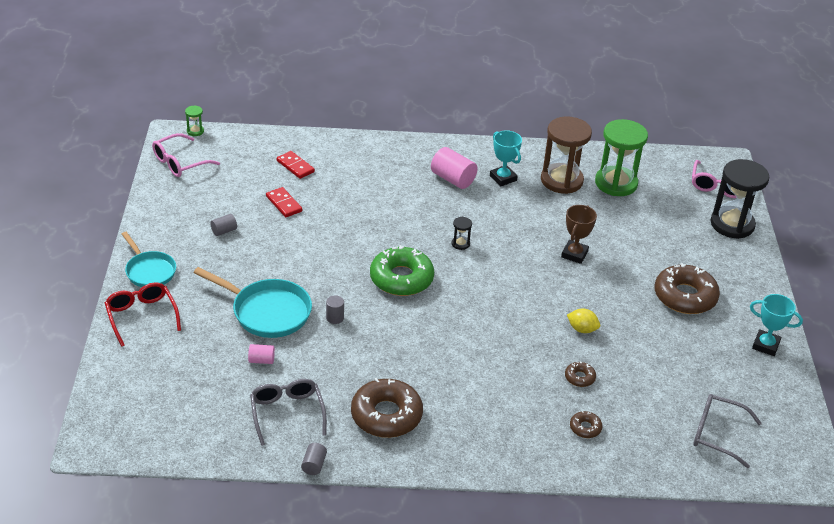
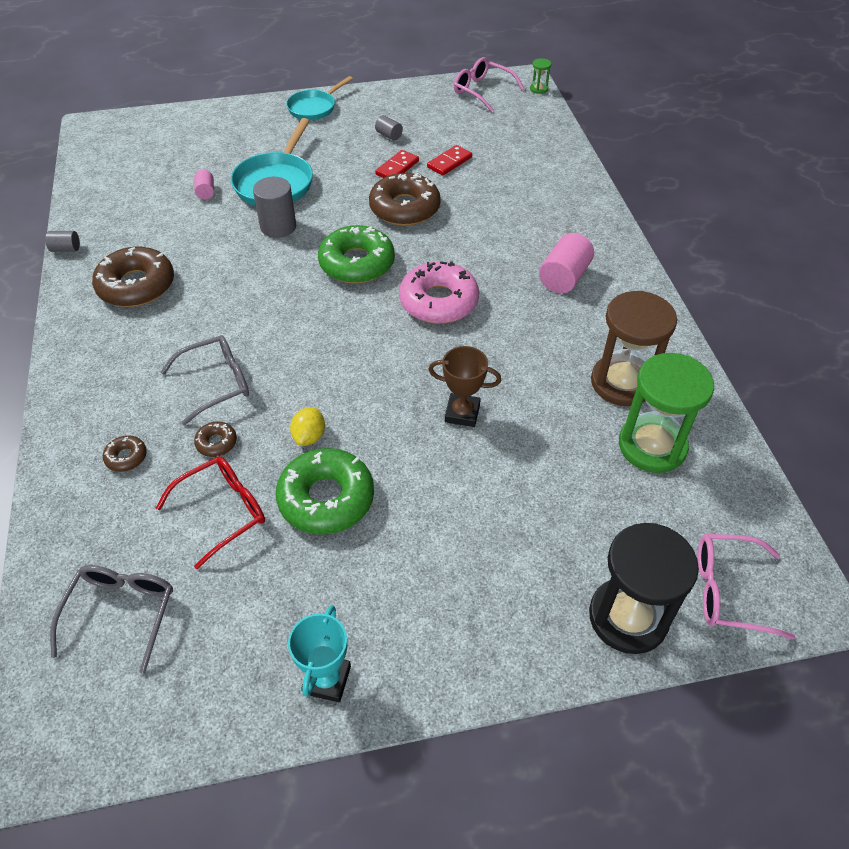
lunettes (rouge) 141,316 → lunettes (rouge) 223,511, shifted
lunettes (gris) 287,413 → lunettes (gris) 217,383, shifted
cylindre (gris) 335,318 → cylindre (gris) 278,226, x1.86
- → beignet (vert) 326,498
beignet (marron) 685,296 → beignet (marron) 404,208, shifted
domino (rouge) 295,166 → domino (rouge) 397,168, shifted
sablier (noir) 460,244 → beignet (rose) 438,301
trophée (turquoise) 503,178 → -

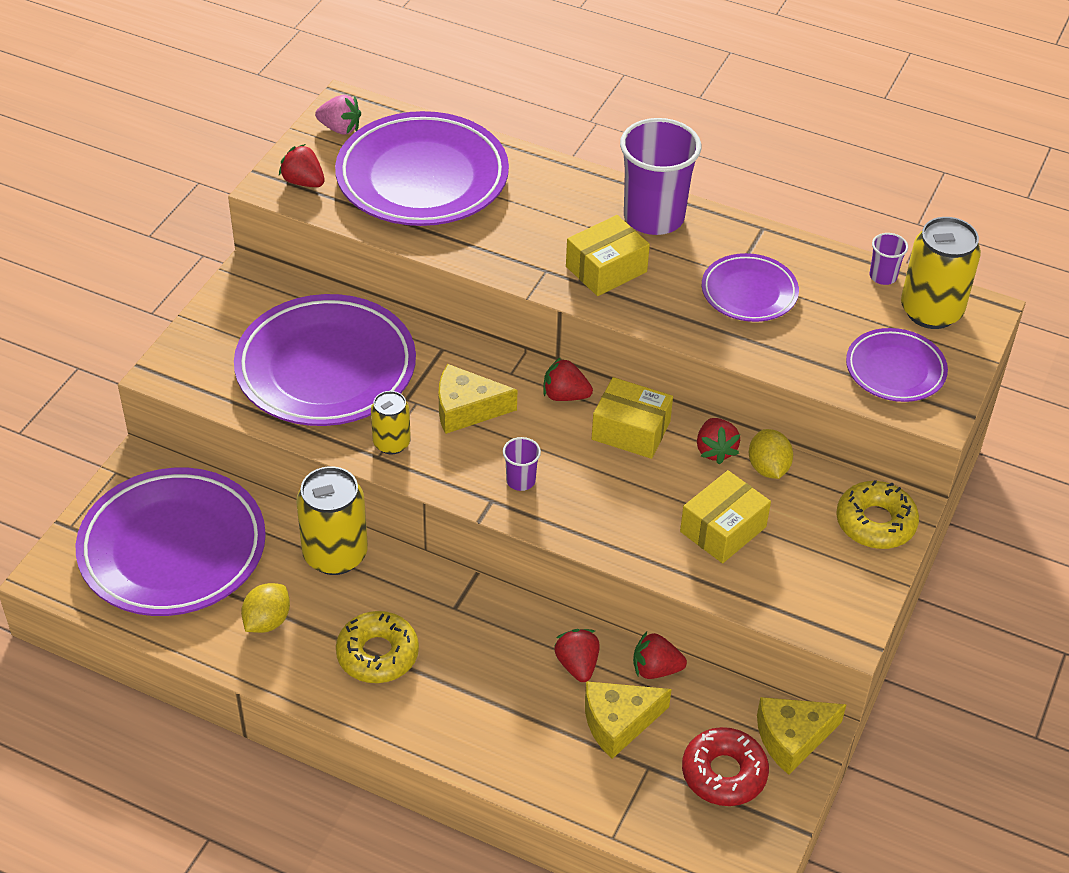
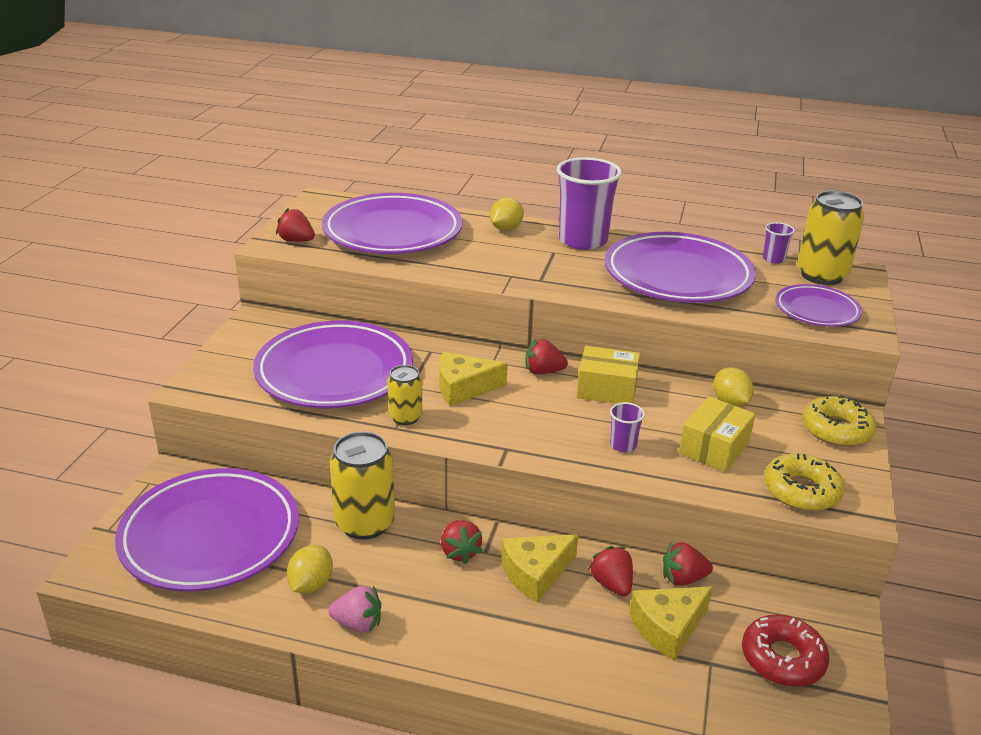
fraise (rose) 340,128 → fraise (rose) 358,624, shifted
fraise (rouge) 715,450 → fraise (rouge) 460,552, shifted
- → citron (jaune) 506,228
fromage (jaune) 792,738 → fromage (jaune) 535,573, shifted
assiette (violet) 749,292 → assiette (violet) 677,276, x1.88
gobelet (violet) 520,481 → gobelet (violet) 623,445, shifted
beignet (jaune) 377,654 → beignet (jaune) 801,491, shifted
boîte (jaune) 606,269 → -

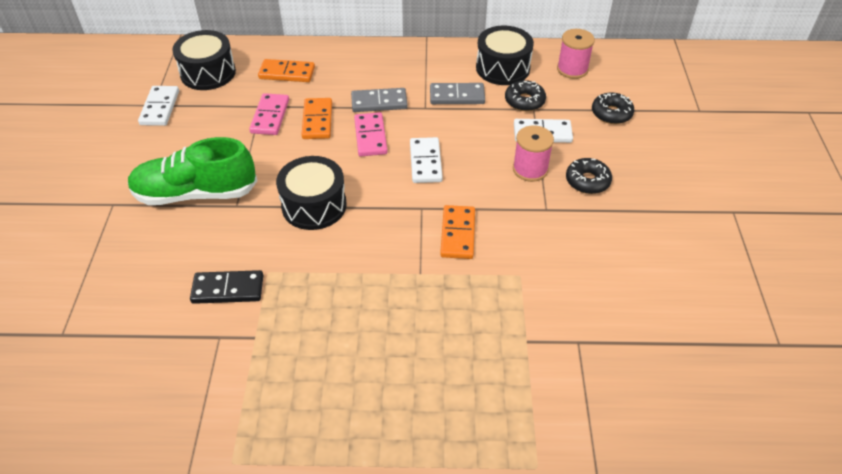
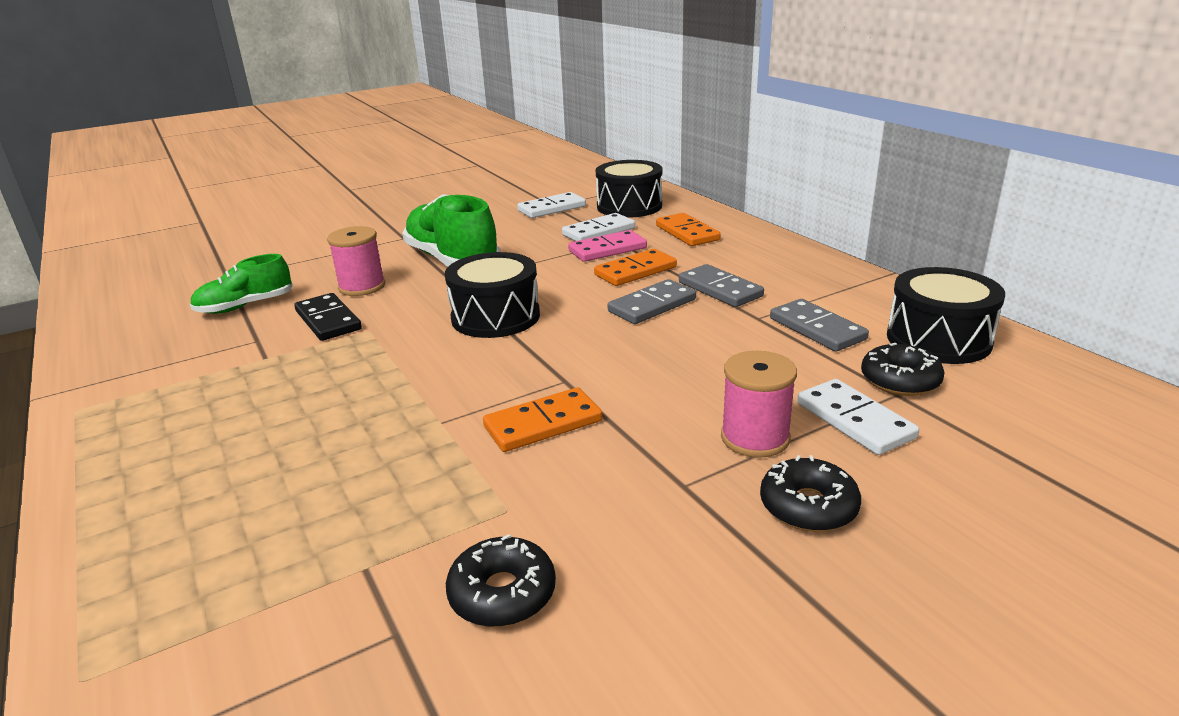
- → chaussure (vert) 245,306
bobine (rose) 572,69 → bobine (rose) 362,287, shifted
beignet (noir) 611,113 → beignet (noir) 502,593, shifted
domino (blanc) 425,162 → domino (blanc) 598,232, shifted
domino (rose) 370,136 → domino (gris) 652,306

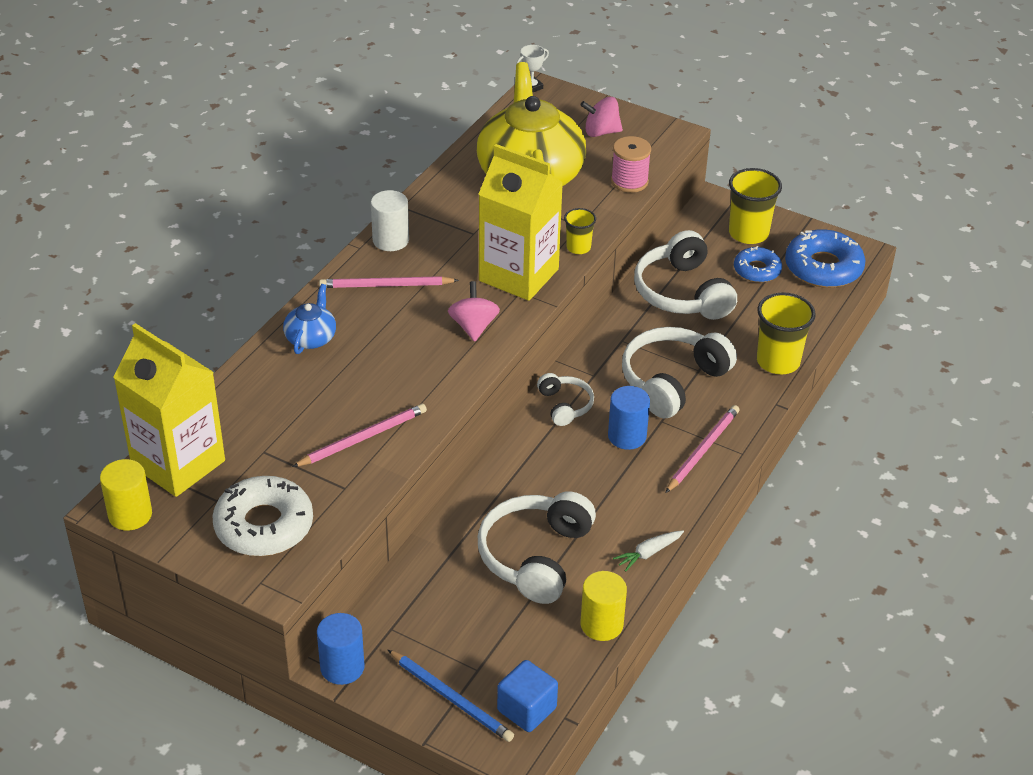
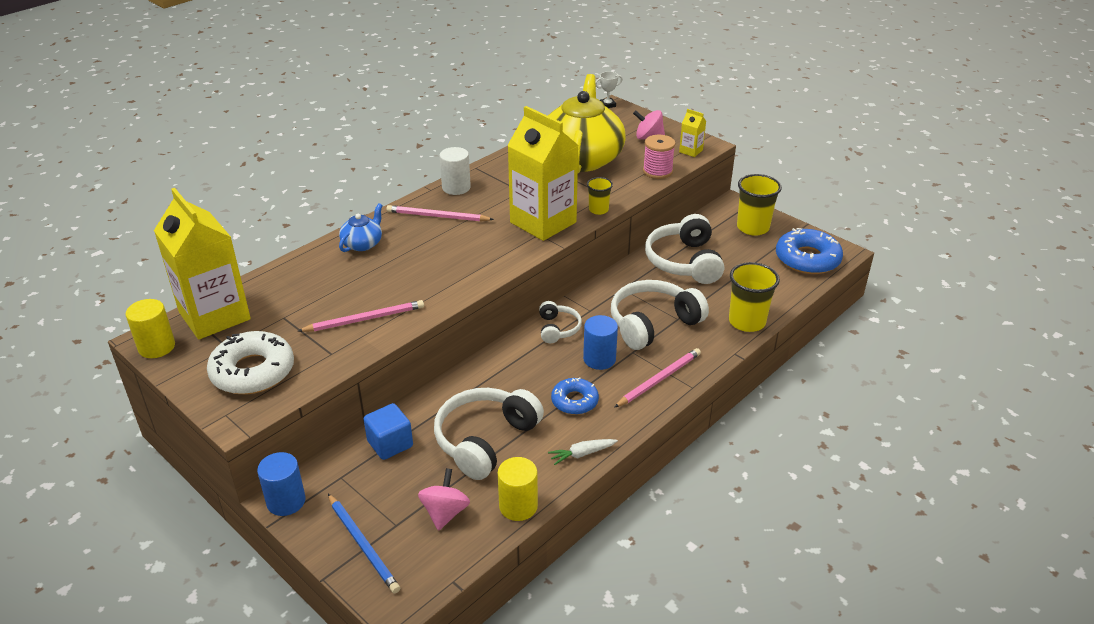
cube (bleu) 527,709 → cube (bleu) 390,444, shifted
toupie (rose) 473,327 → toupie (rose) 445,513, shifted
beignet (bleu) 757,270 → beignet (bleu) 574,401, shifted
- → brique de lait (jaune) 691,151

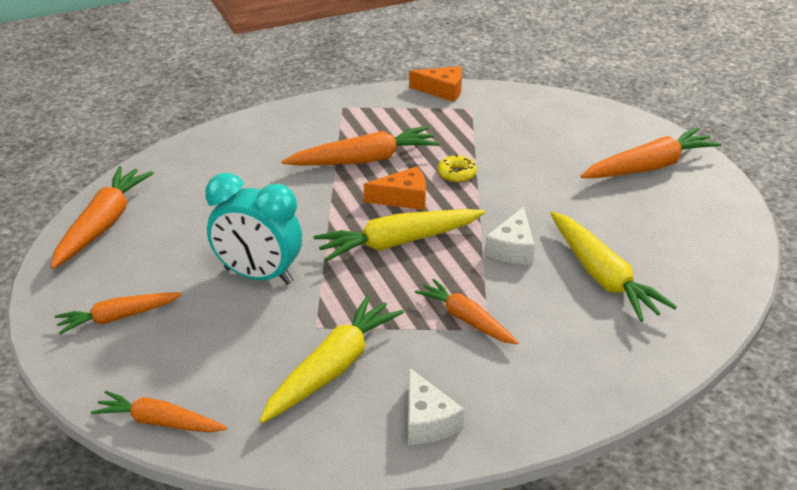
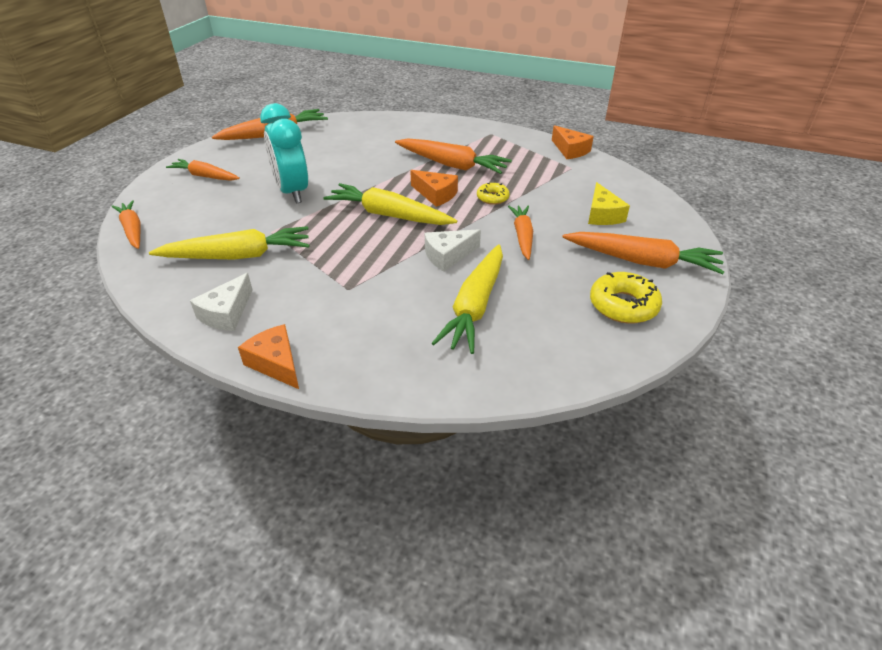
- → fromage (orange) 276,363
carotte (orange) 466,319 → carotte (orange) 522,236, shifted
- → fromage (jaune) 602,215
- → beignet (jaune) 623,305

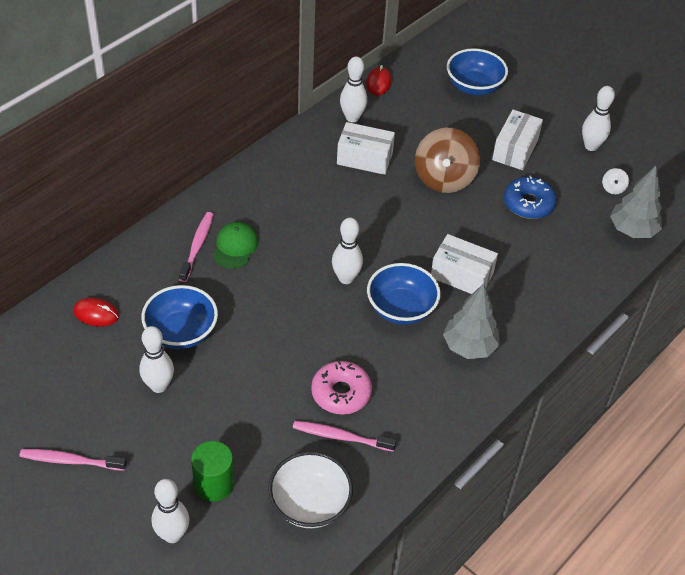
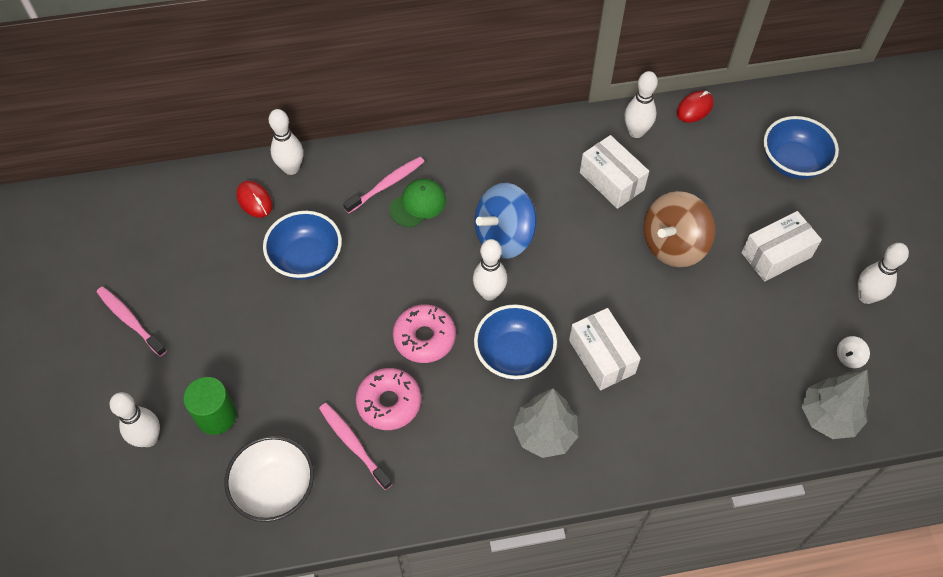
quille (blanc) 159,386 → quille (blanc) 291,168, shifted
- → beignet (rose) 424,338
- → toupie (bleu) 504,237
beignet (bleu) 528,203 → -

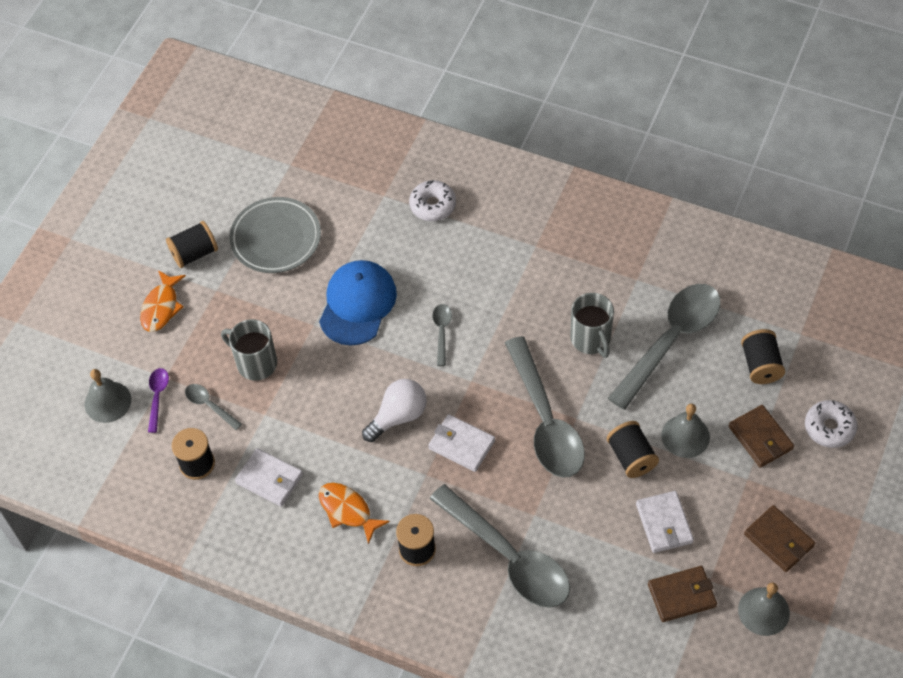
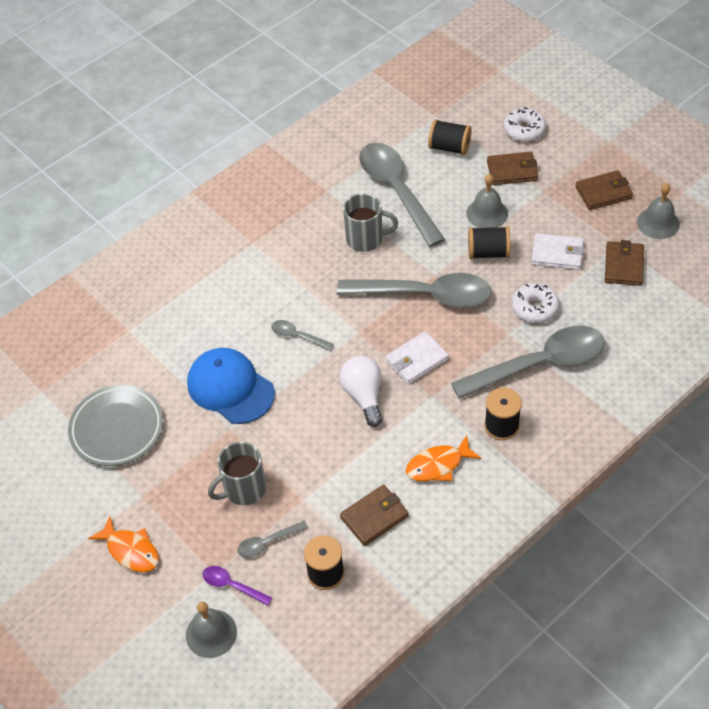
portefeuille (blanc) 269,479 → portefeuille (marron) 374,517
beignet (blanc) 433,205 → beignet (blanc) 535,308, shifted
bobine (noir) 194,253 → -

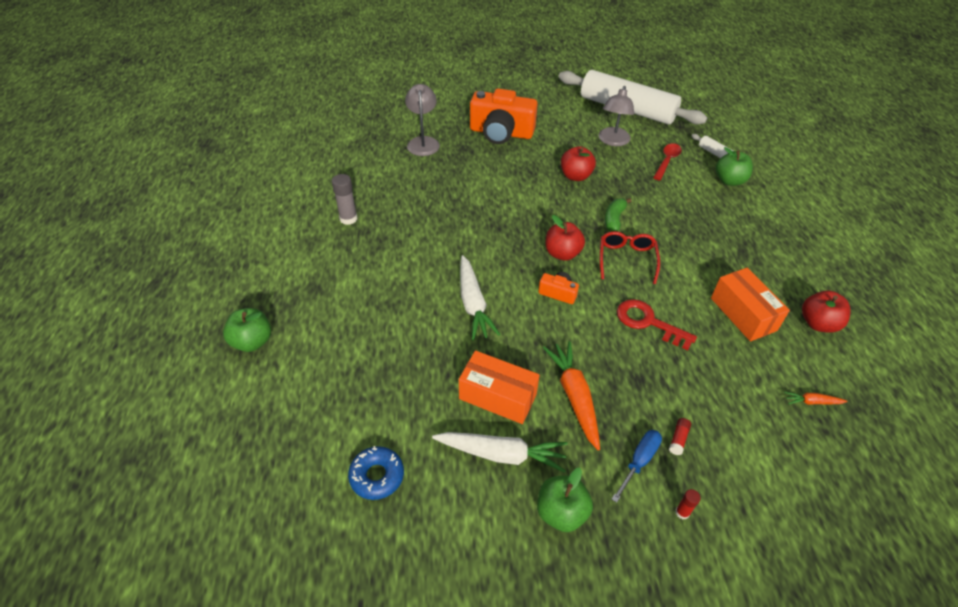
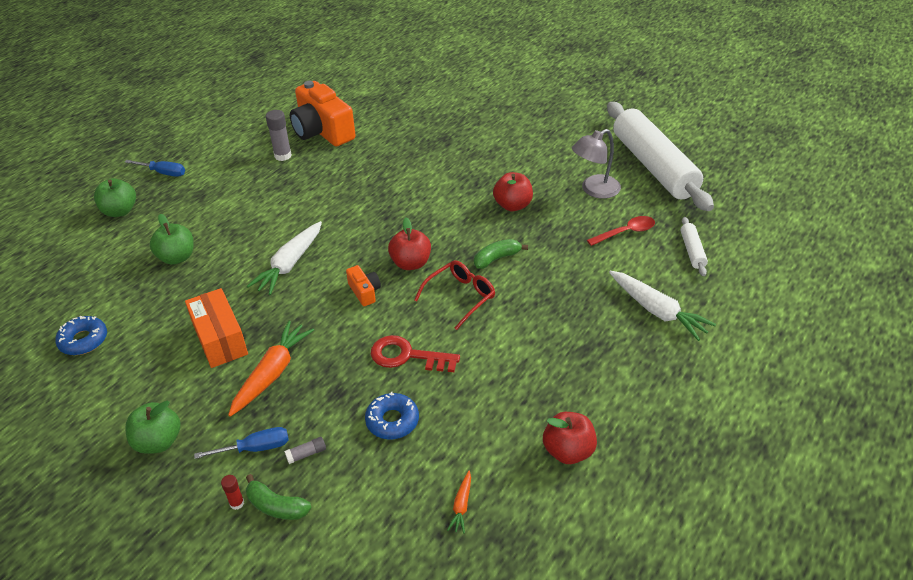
- → tournevis (bleu) 163,173
pomme (vert) 729,181 → pomme (vert) 177,257, shifted
- → banane (vert) 276,506
bâton de colle (rouge) 678,439 → bâton de colle (gris) 306,454
appareil photo (orange) 501,133 → appareil photo (orange) 322,131, shifted
- → beignet (bleu) 392,421
clé (rouge) 648,322 → clé (rouge) 407,356, 60 degrees counterclockwise
carotte (orange) 812,402 → carotte (orange) 461,505, 120 degrees counterclockwise
carotte (blanc) 501,454 → carotte (blanc) 657,311, shifted
lampe (gris) 423,142 → -
boîte (orange) 743,314 → -

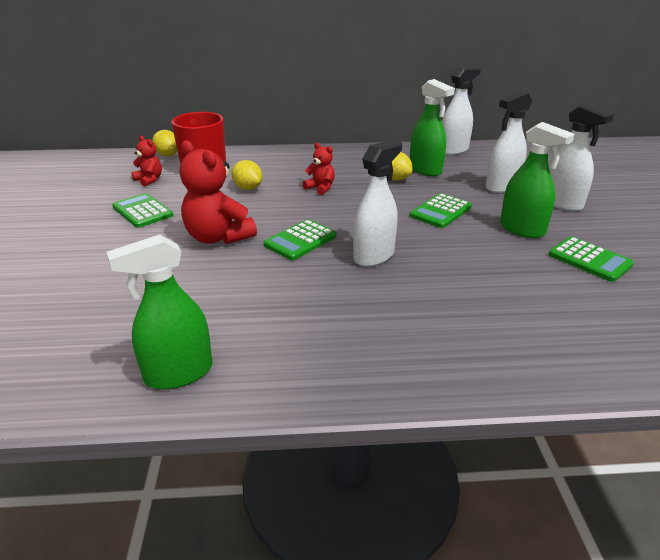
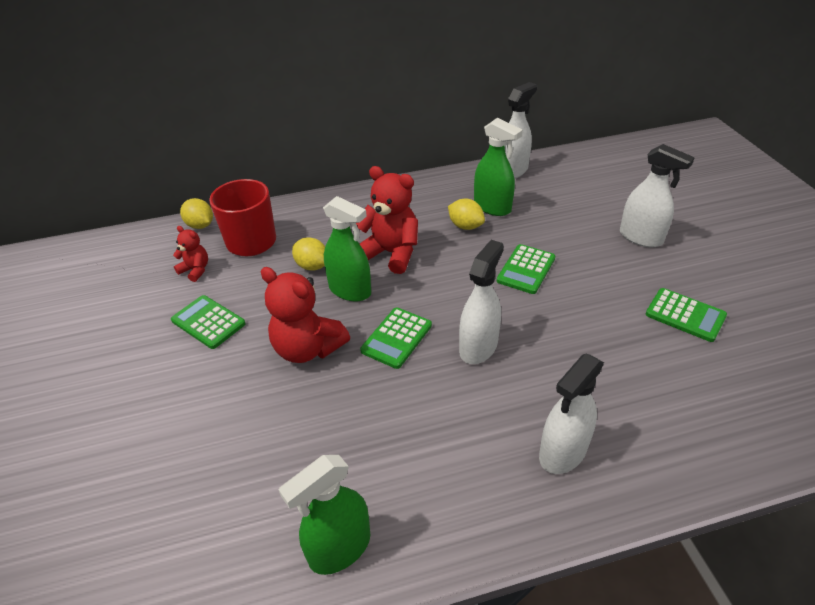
vaporisateur (vert) 522,229 → vaporisateur (vert) 350,290, shifted
ours en peluche (rouge) 320,188 → ours en peluche (rouge) 391,253, x1.88
vaporisateur (blanc) 502,187 → vaporisateur (blanc) 562,452, shifted

